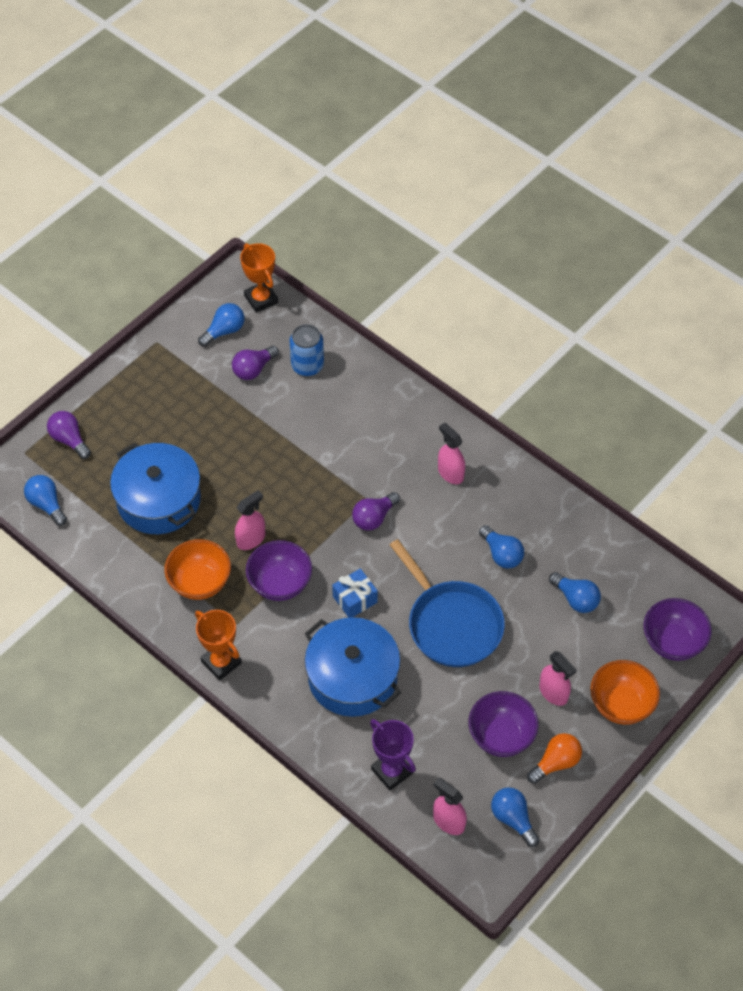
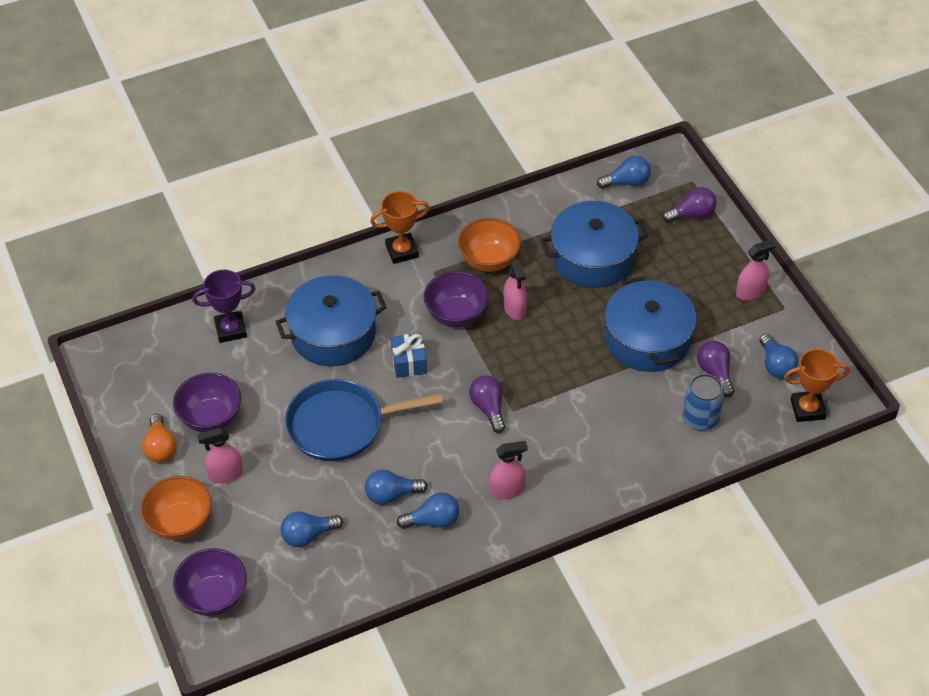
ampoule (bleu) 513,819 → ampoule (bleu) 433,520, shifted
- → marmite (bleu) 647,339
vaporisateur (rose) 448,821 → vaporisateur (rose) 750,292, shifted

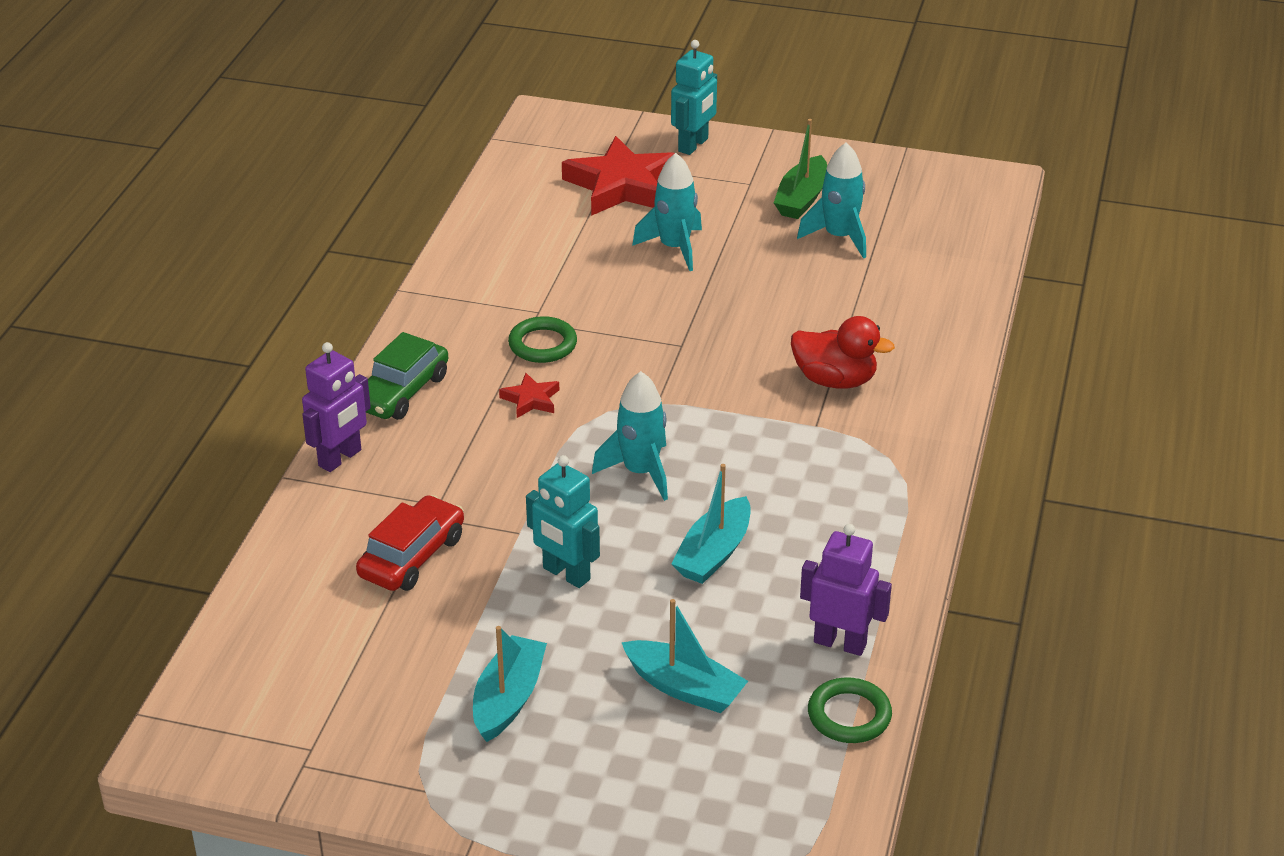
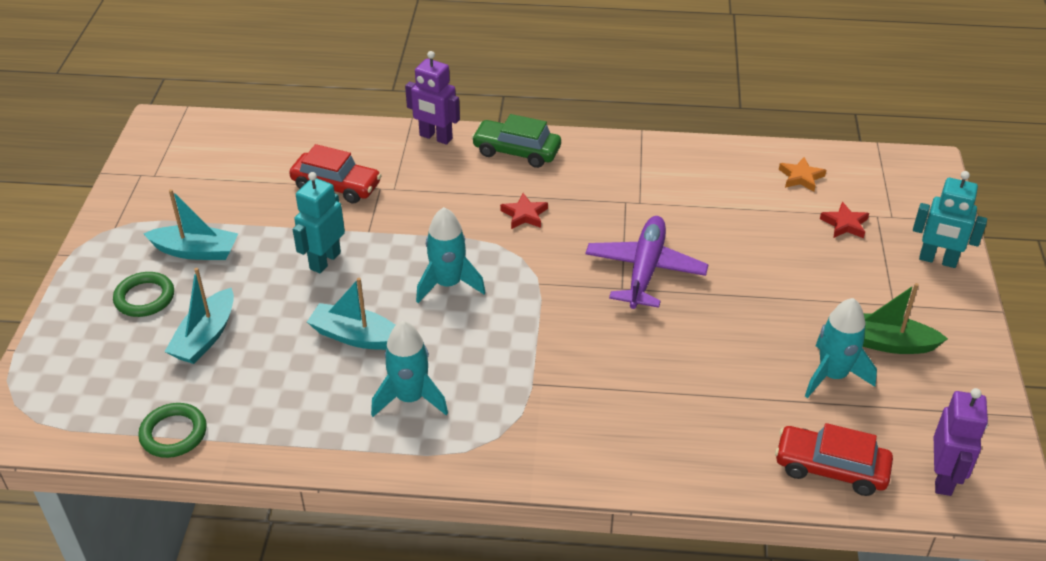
anneau (vert) 542,344 → anneau (vert) 144,298, shifted
fusée (turquoise) 674,248 → fusée (turquoise) 410,398, shifted
- → avion (violet) 645,270
- → voiture (rouge) 830,468
- → étoile (orange) 801,177
étoile (rouge) 622,186 → étoile (rouge) 844,224, x0.45
robot (violet) 840,643 → robot (violet) 943,478, shifted
canard (rouge) 835,380 → -

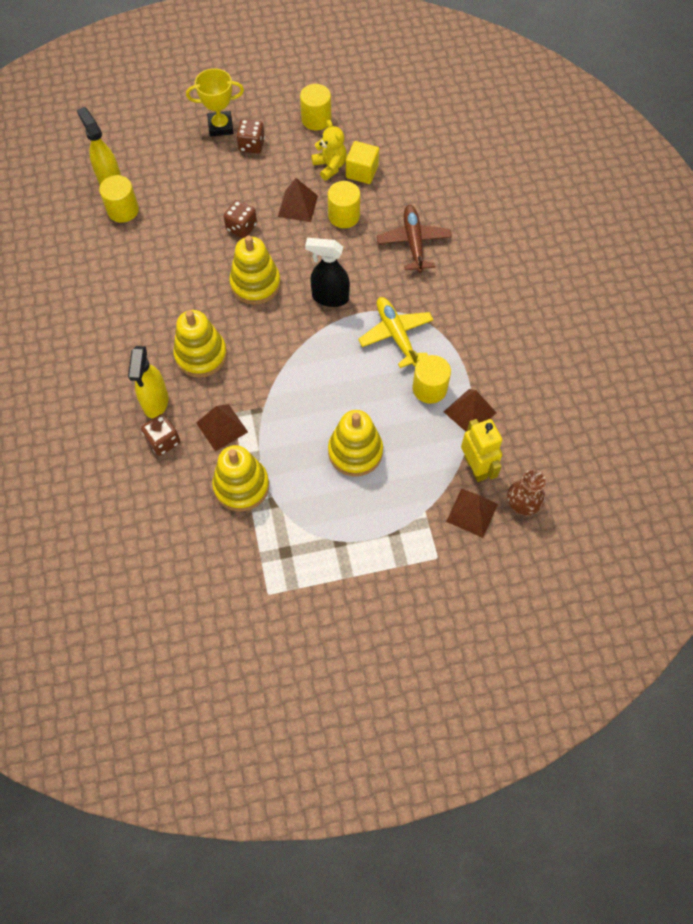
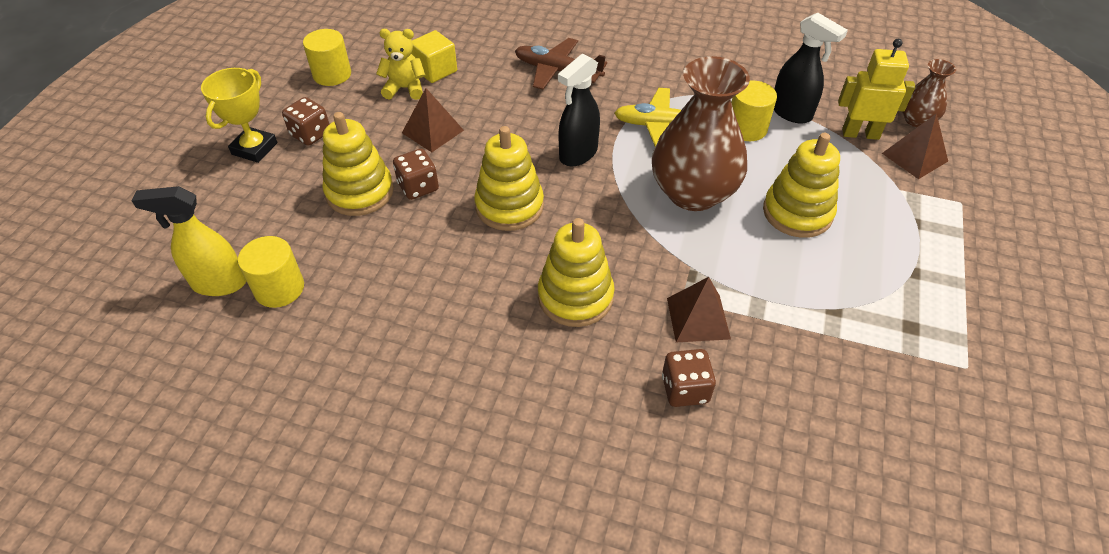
jouet à empiler (jaune) 241,486 → jouet à empiler (jaune) 360,192, shifted
- → vase (marron) 693,193
pyramide (marron) 470,412 → vaporisateur (noir) 791,113
vaporisateur (jaune) 155,402 → -
cylindre (jaune) 344,216 → -

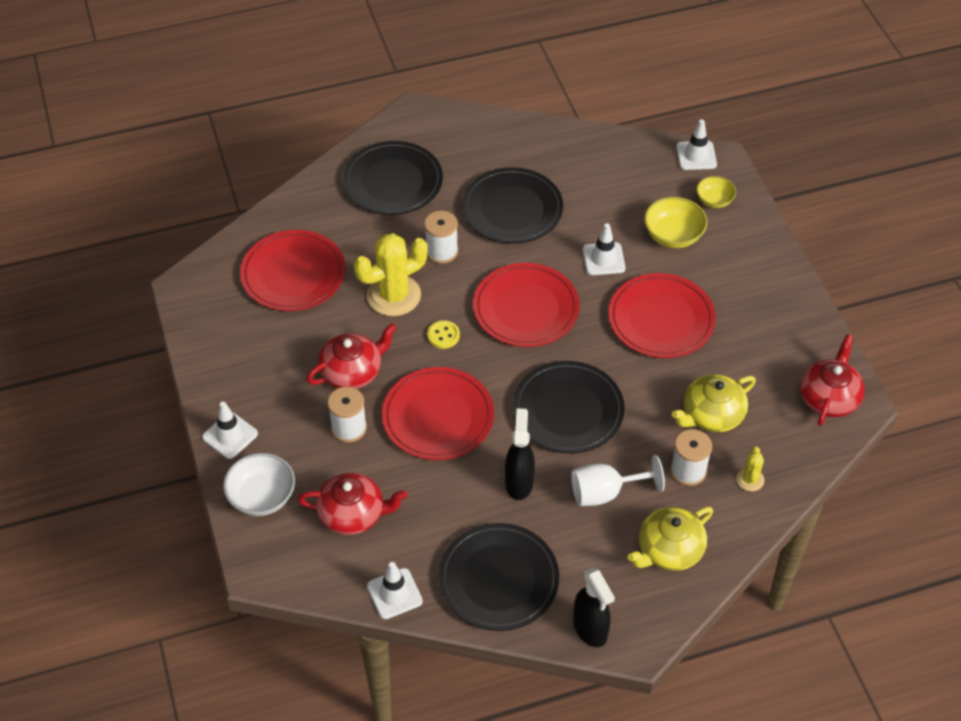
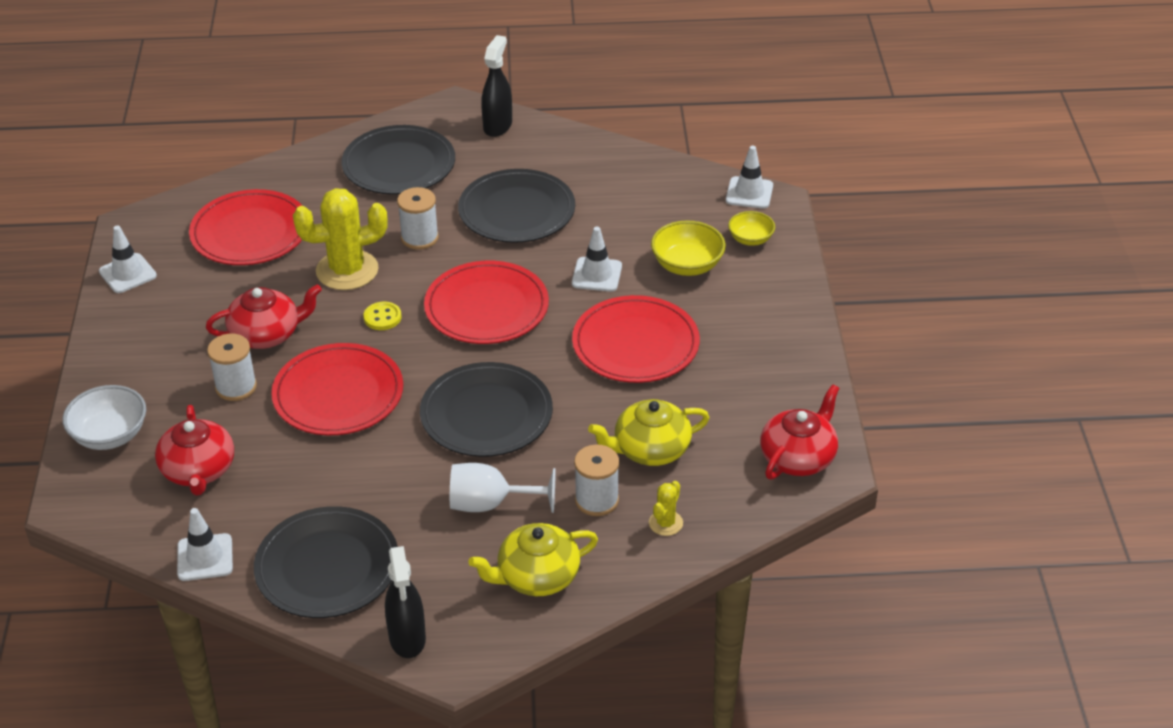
cône de chantier (blanc) 230,435 → cône de chantier (blanc) 127,273, shifted
théière (rouge) 353,514 → théière (rouge) 198,470, 60 degrees clockwise
vaporisateur (noir) 519,482 → vaporisateur (noir) 497,126, shifted

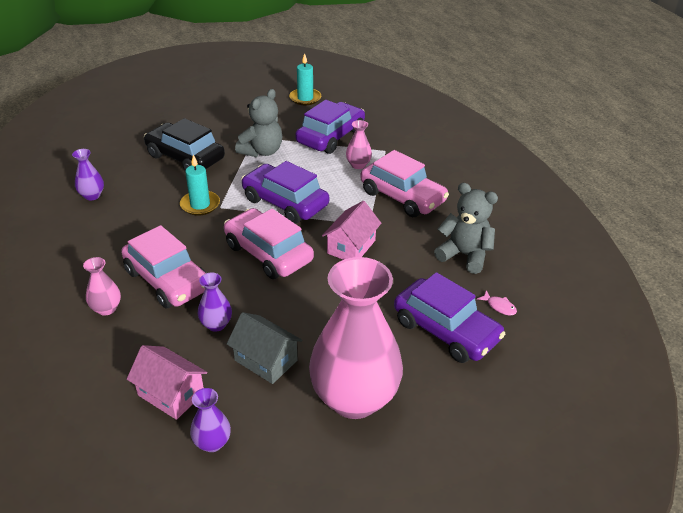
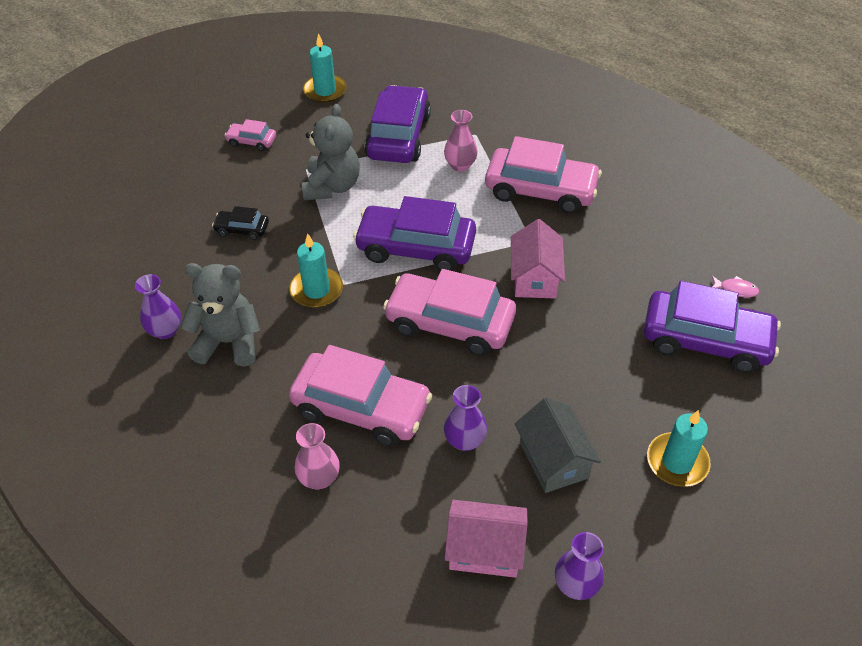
ours en peluche (gris) 464,255 → ours en peluche (gris) 229,342, shifted
voiture (noir) 185,157 → voiture (noir) 242,229, x0.47
- → voiture (rose) 252,141
maison (gris) 266,360 → maison (gris) 553,460, 60 degrees clockwise
vase (rose) 354,398 → bougie (turquoise) 677,462

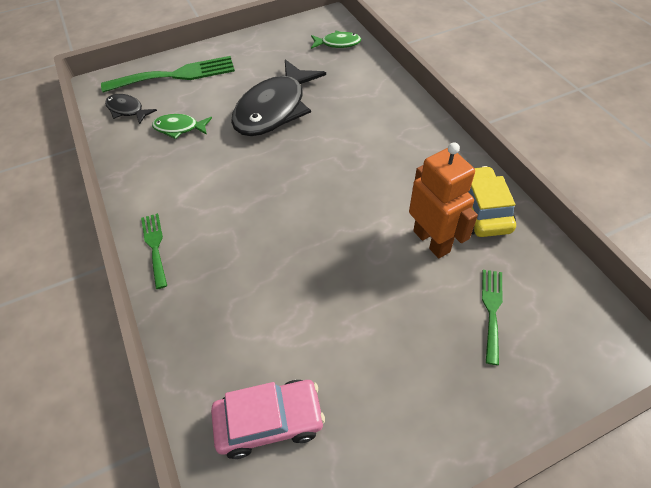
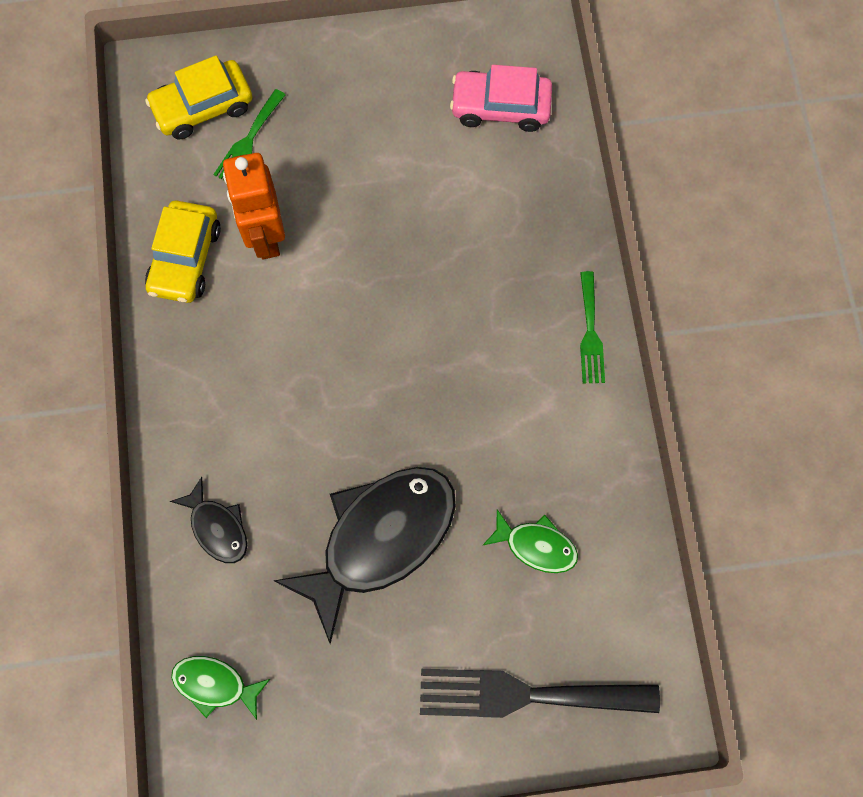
- → voiture (jaune) 203,107
poisson (noir) 127,110 → poisson (noir) 217,527, shifted
fourchette (vert) 176,75 → fourchette (noir) 526,694

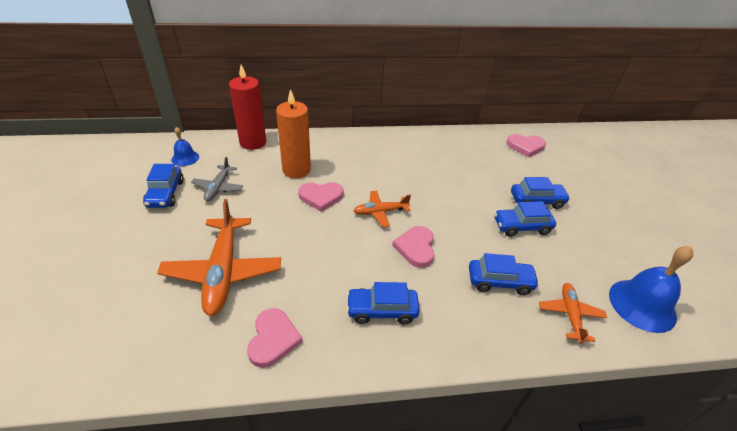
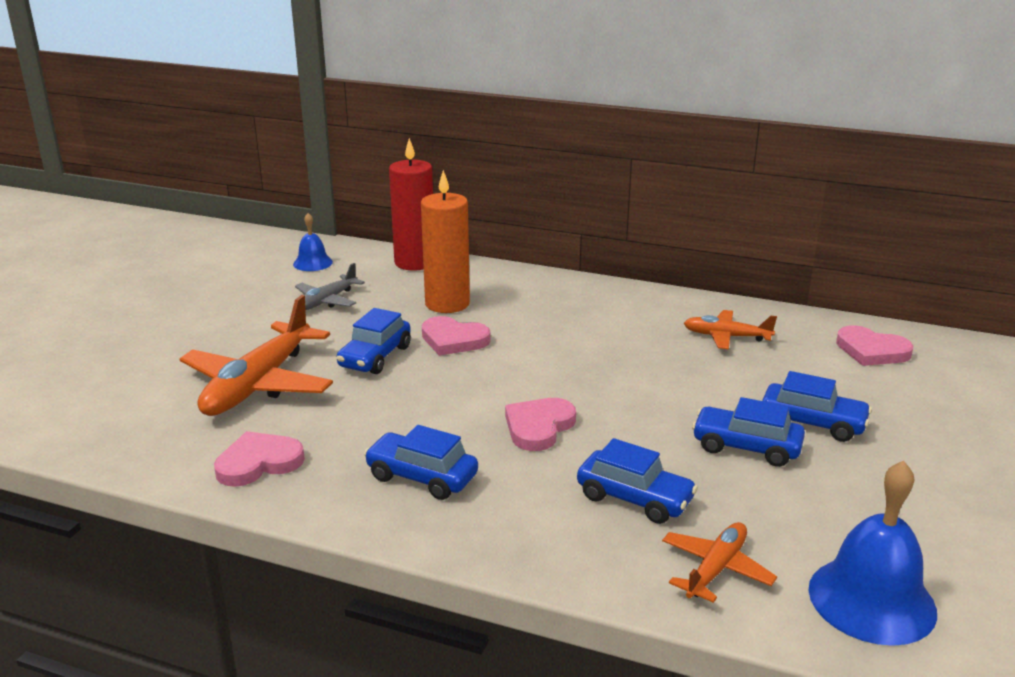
cœur (rose) 273,339 → cœur (rose) 258,463, 150 degrees counterclockwise
voiture (bleu) 165,194 → voiture (bleu) 375,357, shifted
avion (orange) 380,212 → avion (orange) 726,337, shifted

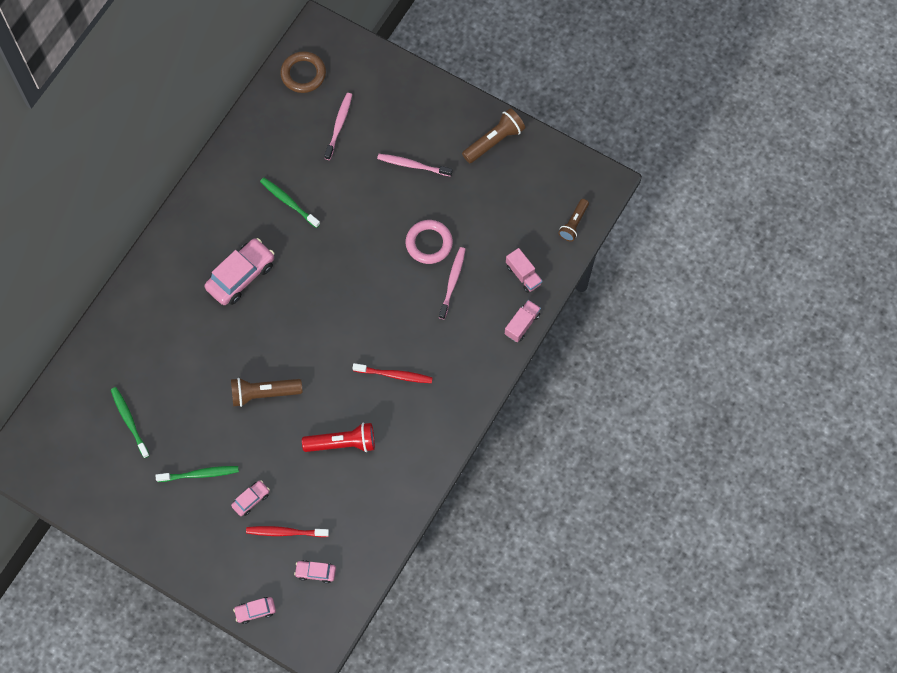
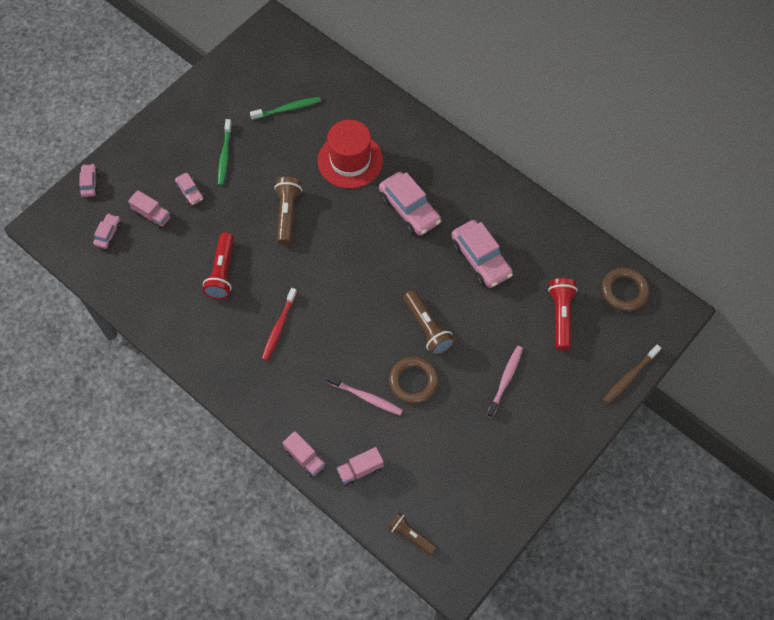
brosse à dents (rouge) 285,532 → camion (rose) 152,215
- → chapeau (rouge) 350,160
anneau (rose) 429,243 → anneau (marron) 413,381
lampe de poche (marron) 494,141 → lampe de poche (marron) 427,328, shifted
brosse à dents (vert) 288,202 → voiture (rose) 480,259
brosse à dents (rose) 339,125 → lampe de poche (rouge) 561,316
- → brosse à dents (marron) 629,377

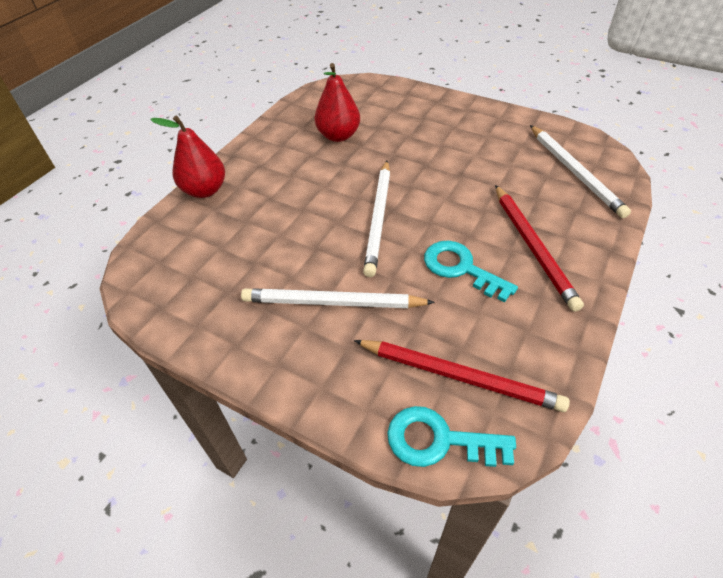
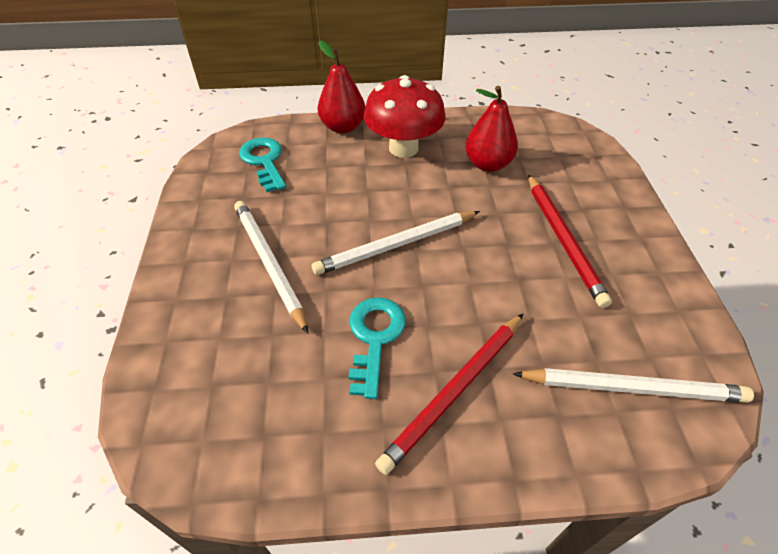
clé (turquoise) 439,440 → clé (turquoise) 264,161, shifted
- → champignon (rouge) 403,148
crayon (blanc) 575,172 → crayon (blanc) 632,387, 120 degrees counterclockwise
crayon (rouge) 459,376 → crayon (rouge) 563,240, shifted

